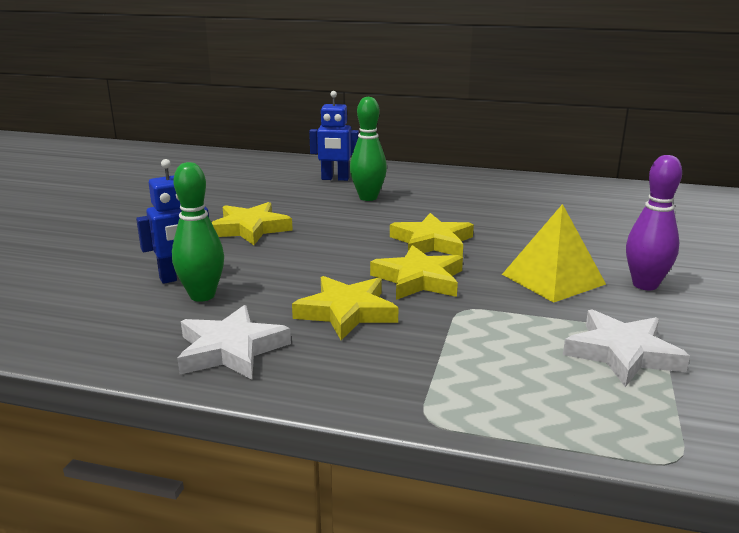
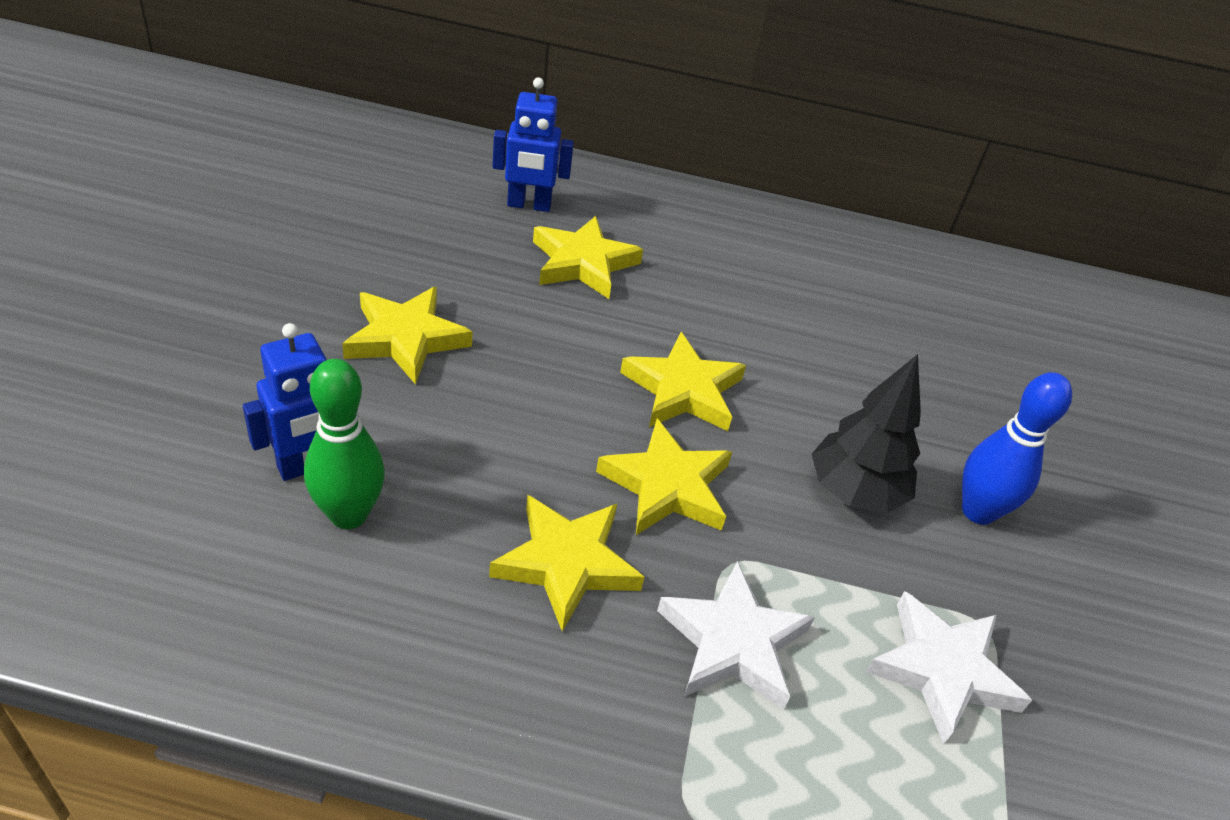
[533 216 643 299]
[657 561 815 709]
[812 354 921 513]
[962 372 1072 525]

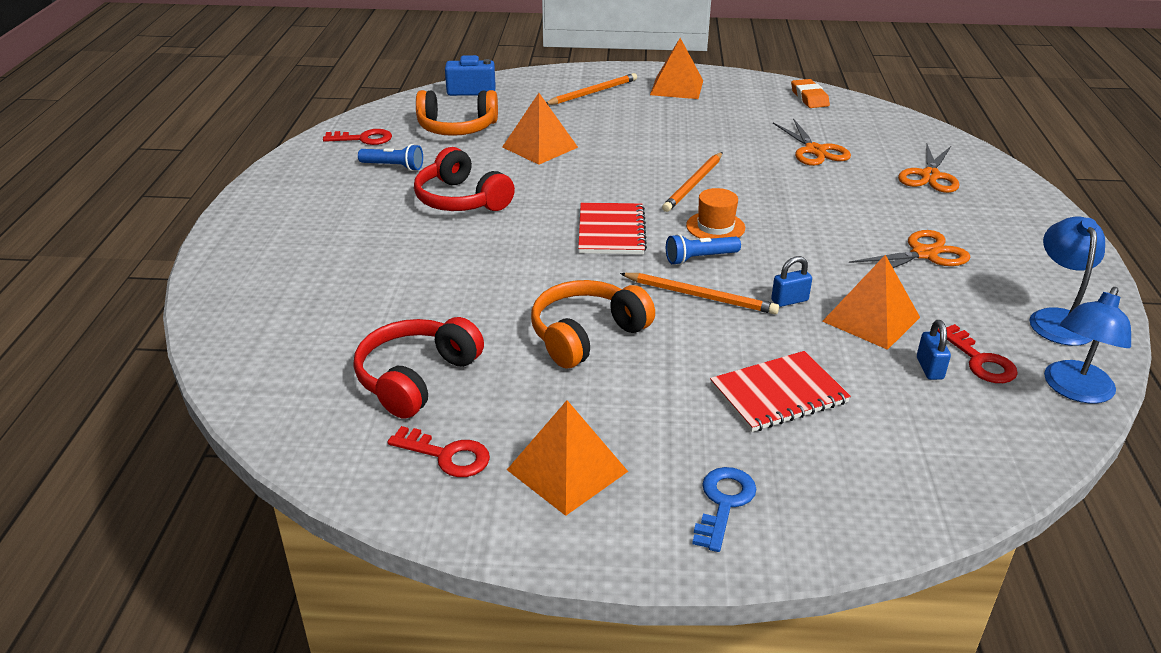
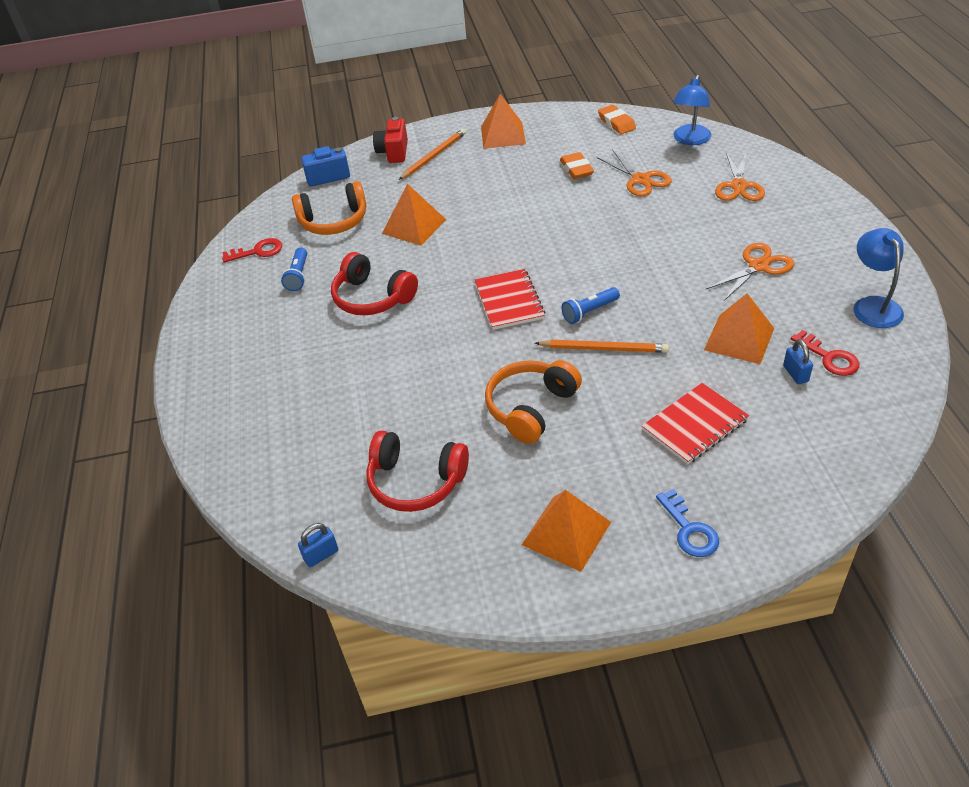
[281 247 307 291]
[298 523 338 567]
[366 430 469 512]
[373 117 408 163]
[560 152 594 179]
[656 489 719 557]
[673 75 712 145]
[387 426 490 477] (first image)
[662 152 723 212] (first image)
[686 188 745 239] (first image)

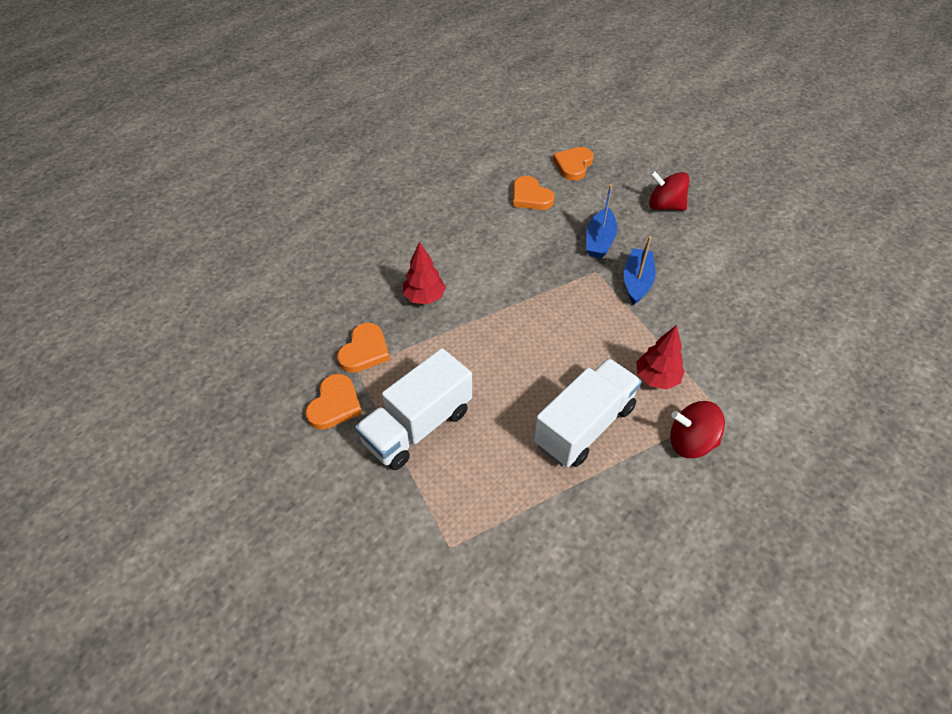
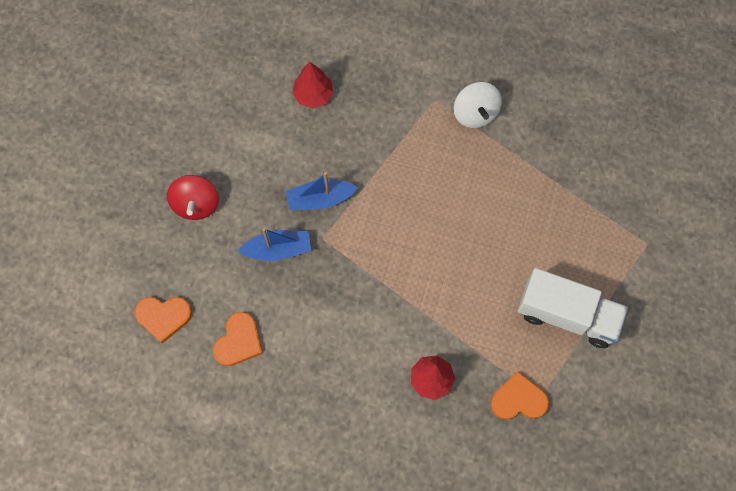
[292 62 333 108]
[454 82 502 128]
[305 374 362 430] (first image)
[534 358 642 467] (first image)

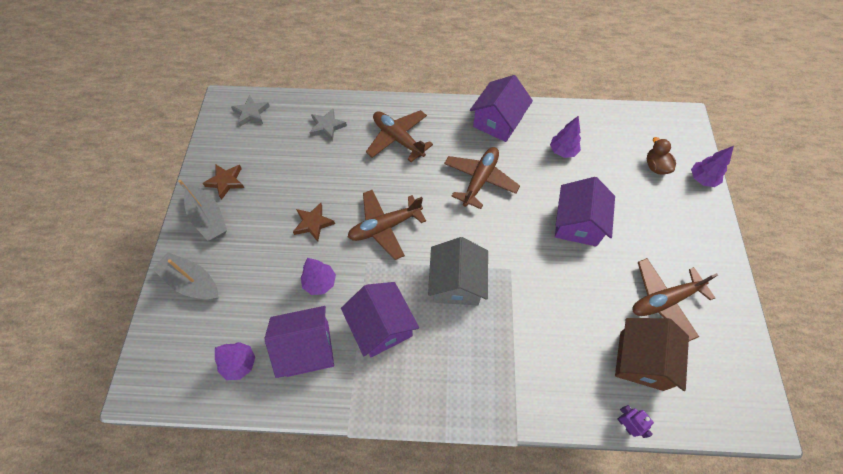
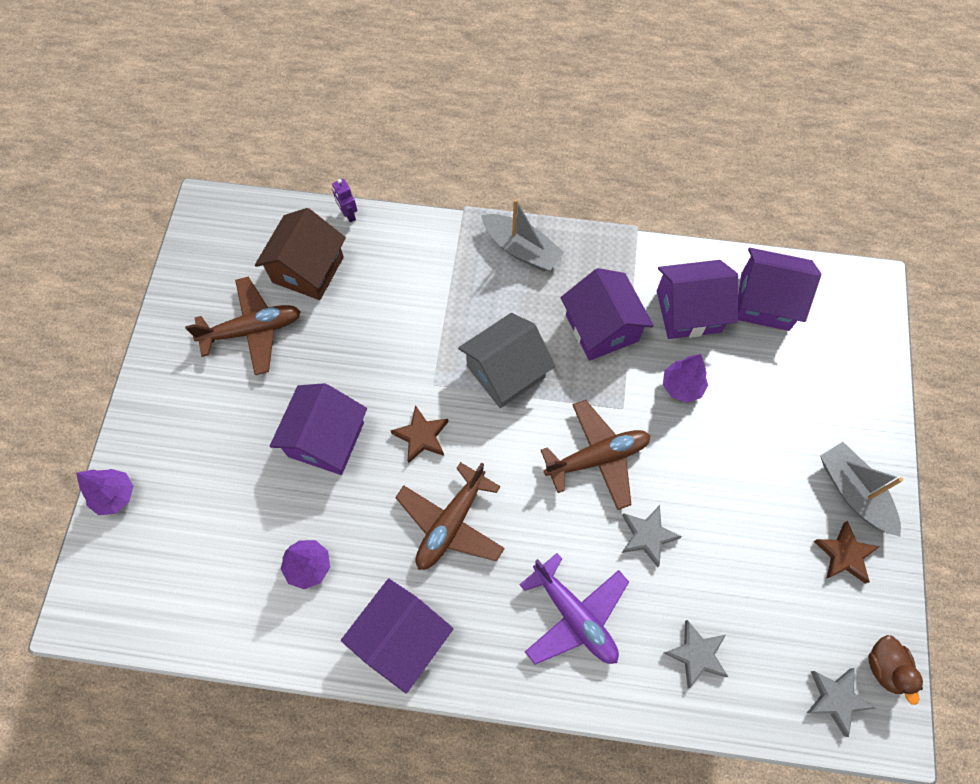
[390 405 448 464]
[458 313 556 408]
[481 199 565 271]
[519 553 629 665]
[622 505 682 568]
[738 248 821 331]
[868 635 923 705]

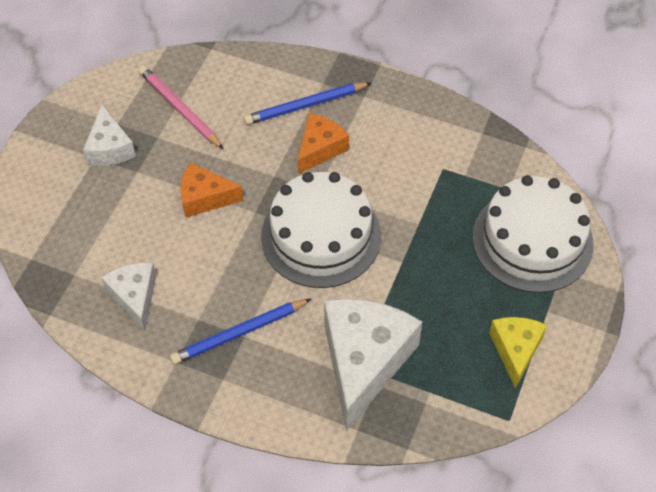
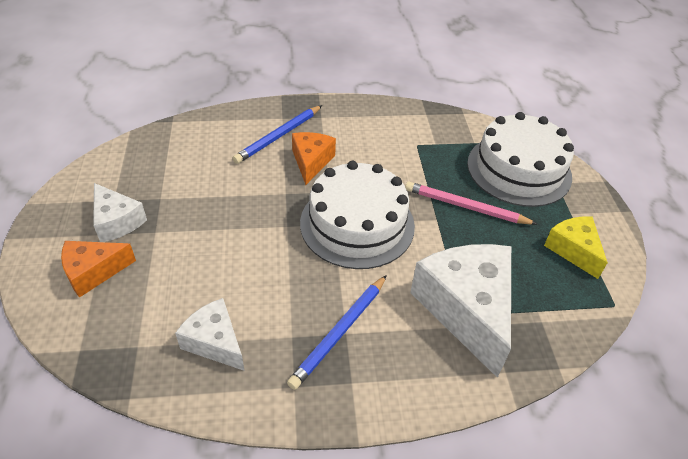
[61 241 136 298]
[405 182 537 225]

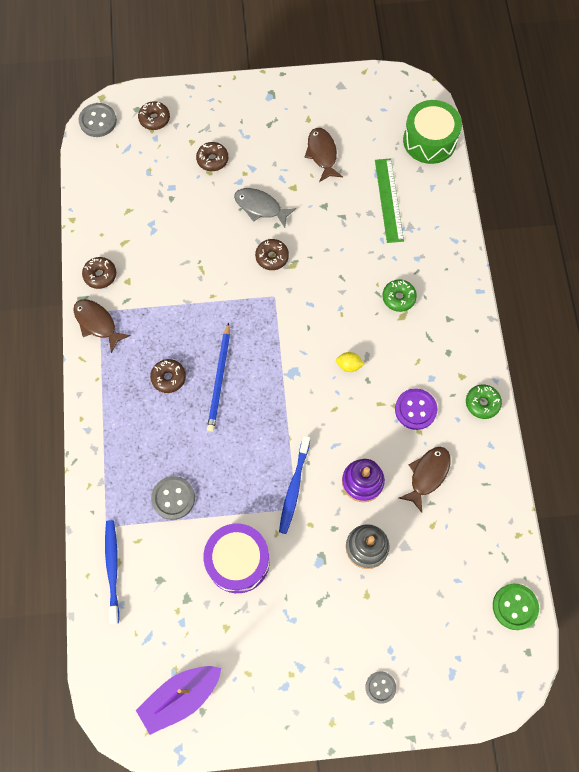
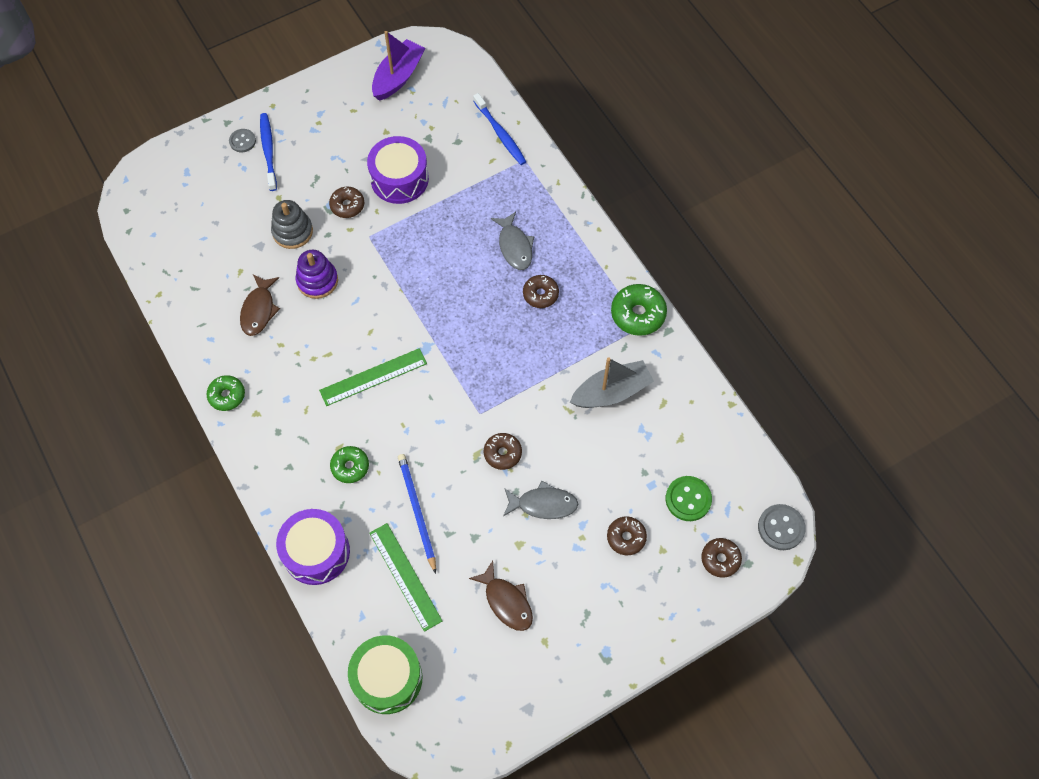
[260 113 277 191]
[276 509 350 585]
[319 348 427 406]
[329 187 364 218]
[398 454 436 574]
[491 212 534 270]
[570 358 654 408]
[611 284 667 336]
[666 476 712 521]
[151 476 195 520] (first image)
[395 388 437 430] (first image)

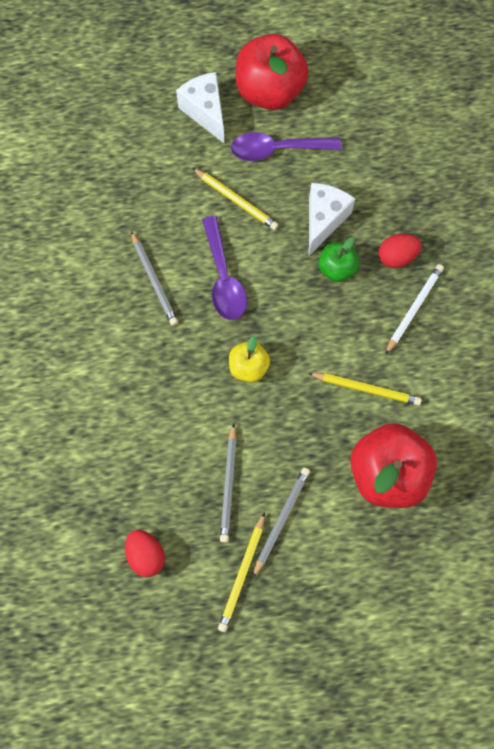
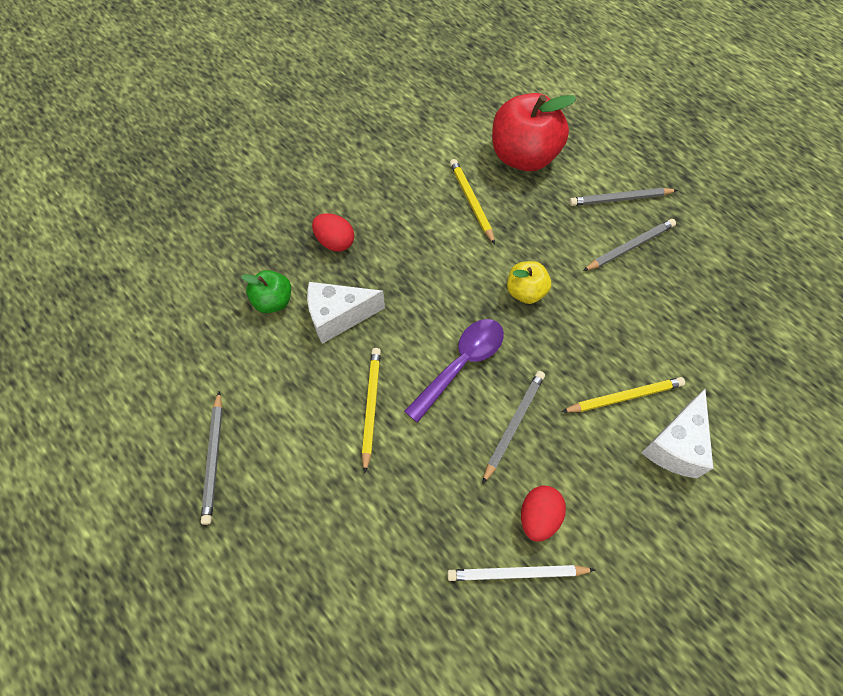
[201 391 223 525]
[241 270 291 313]
[447 565 595 581]
[521 485 566 542]
[562 377 685 412]
[641 389 713 478]
[231 132 342 161] (first image)

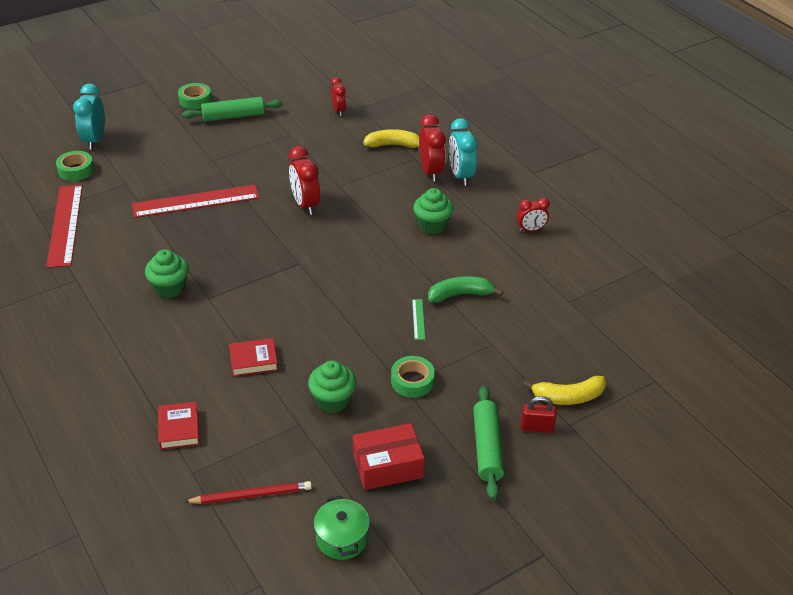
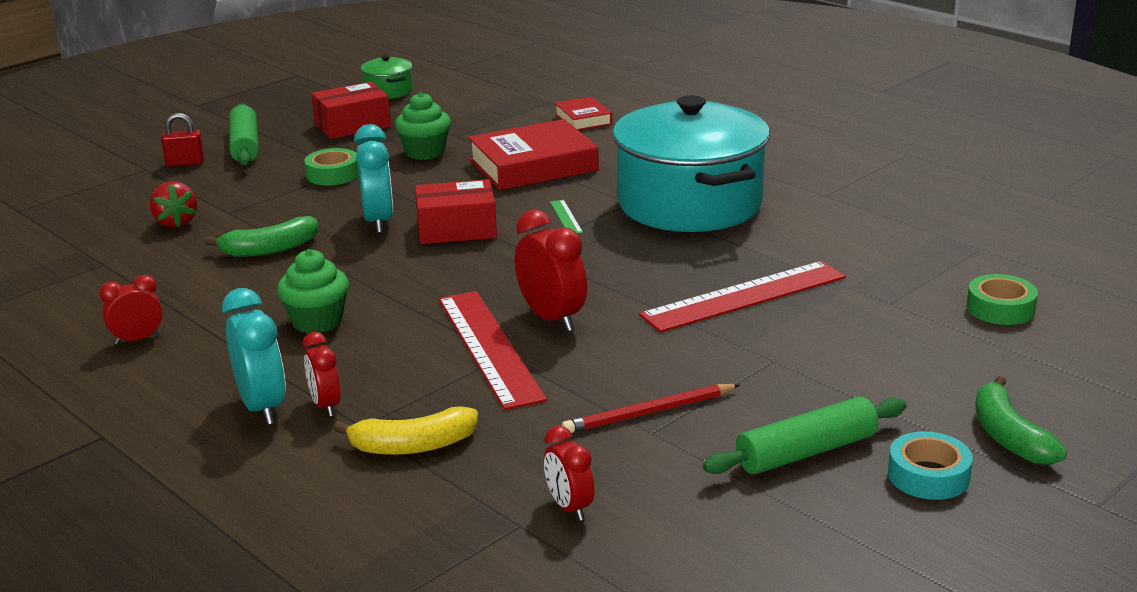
[150 181 197 228]
[302 332 341 417]
[354 124 393 233]
[415 179 497 244]
[439 291 547 410]
[468 119 599 190]
[550 200 583 234]
[562 384 740 433]
[612 95 770 232]
[888 431 973 500]
[975 376 1067 465]
[523 376 606 405] (first image)

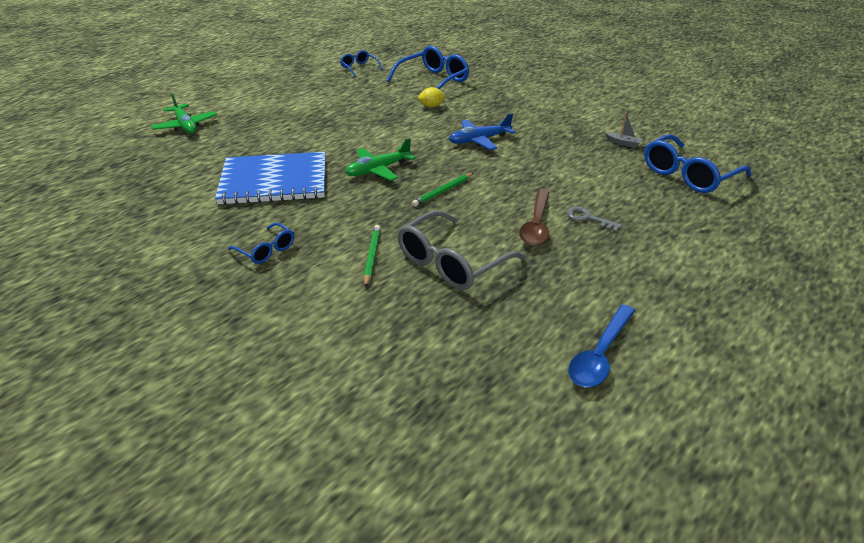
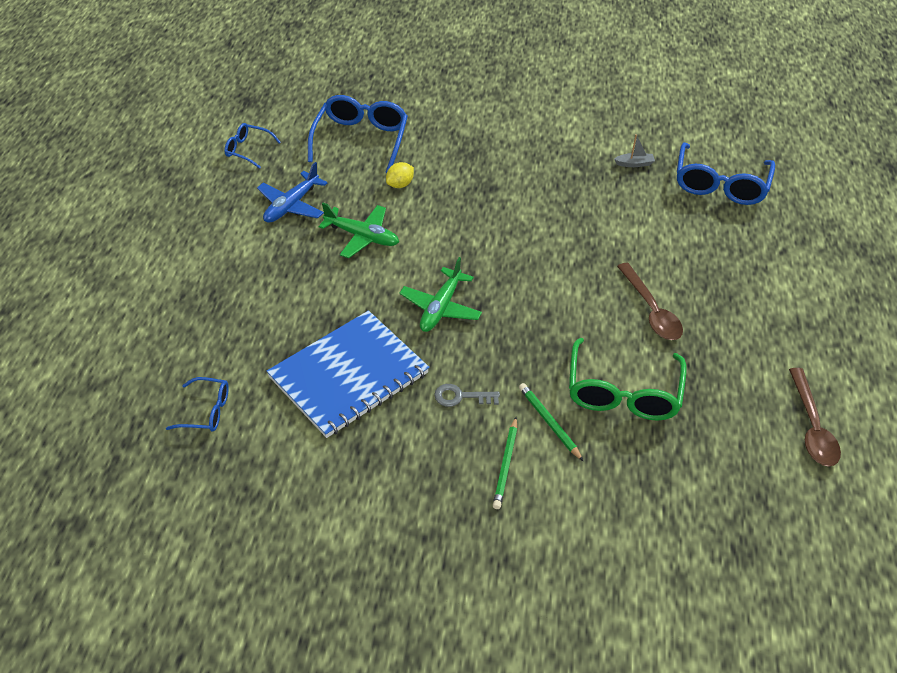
[166 377 229 432]
[257 162 328 223]
[319 203 399 258]
[434 384 500 407]
[493 417 517 509]
[569 338 687 420]
[789 368 841 467]

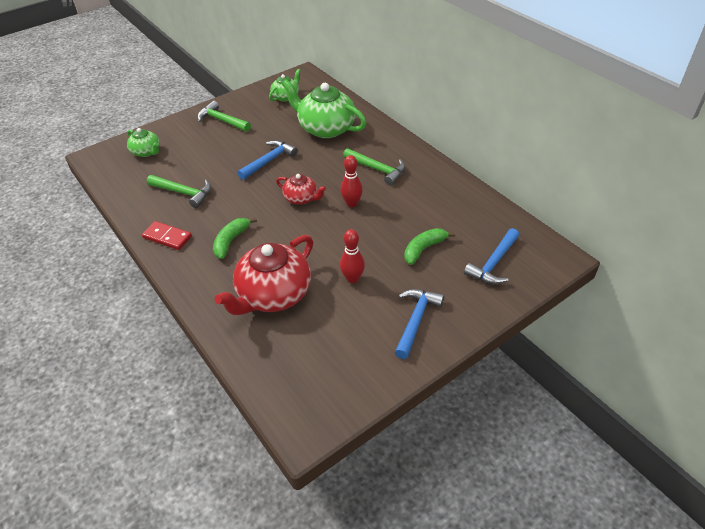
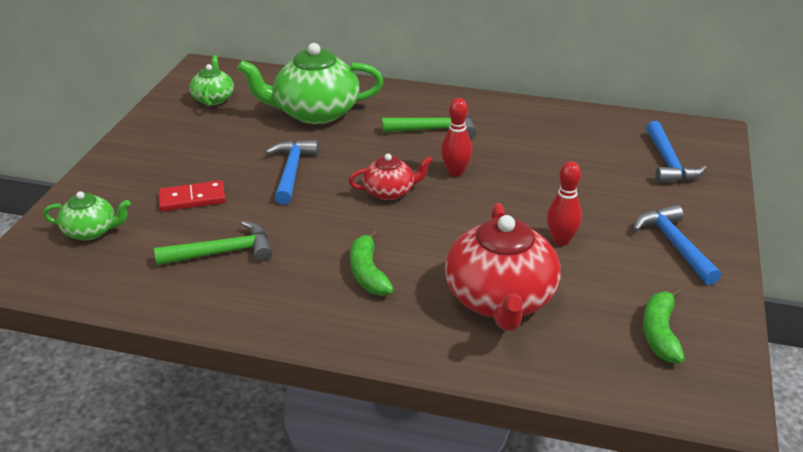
[158 180 226 211]
[643 288 685 363]
[197 101 251 132] (first image)

